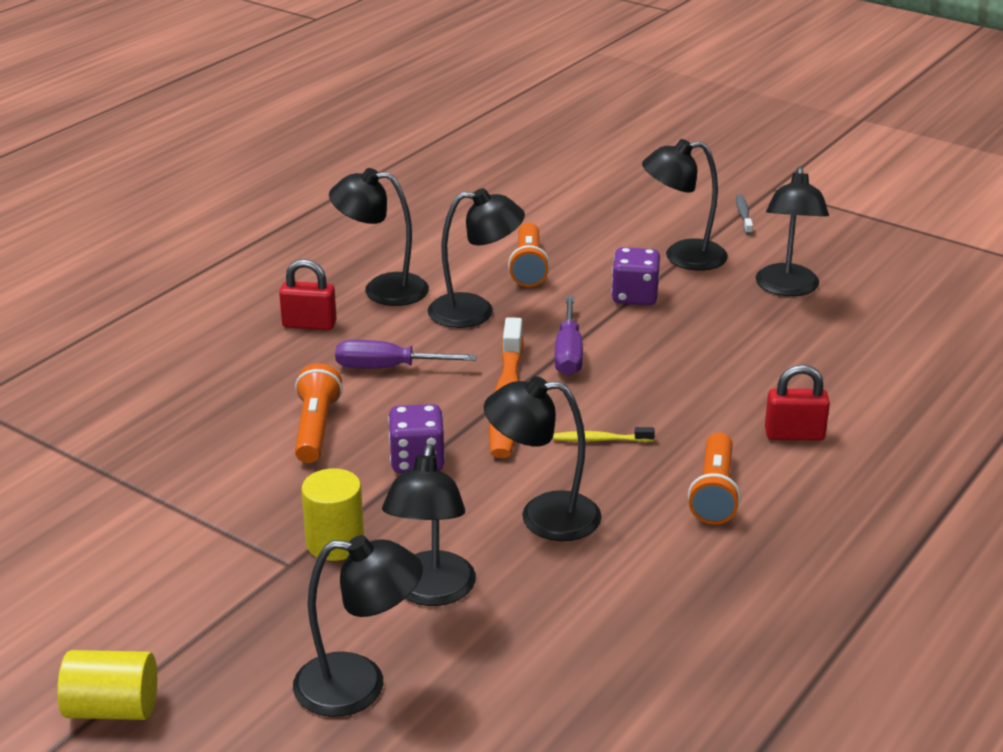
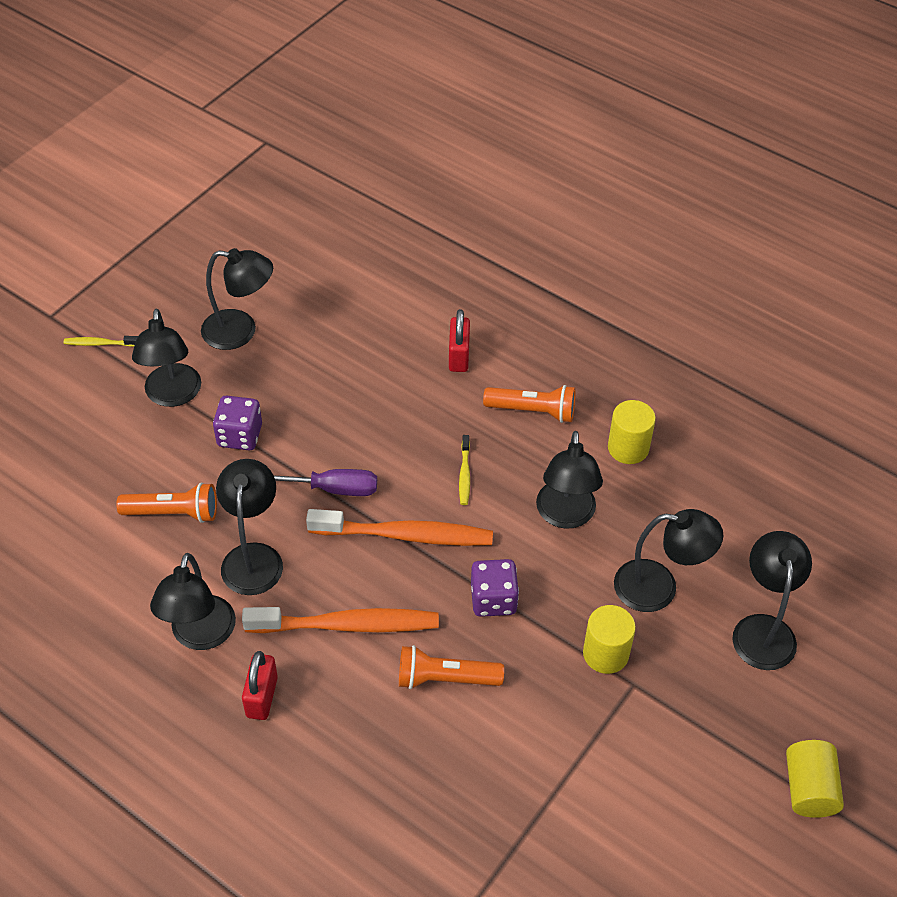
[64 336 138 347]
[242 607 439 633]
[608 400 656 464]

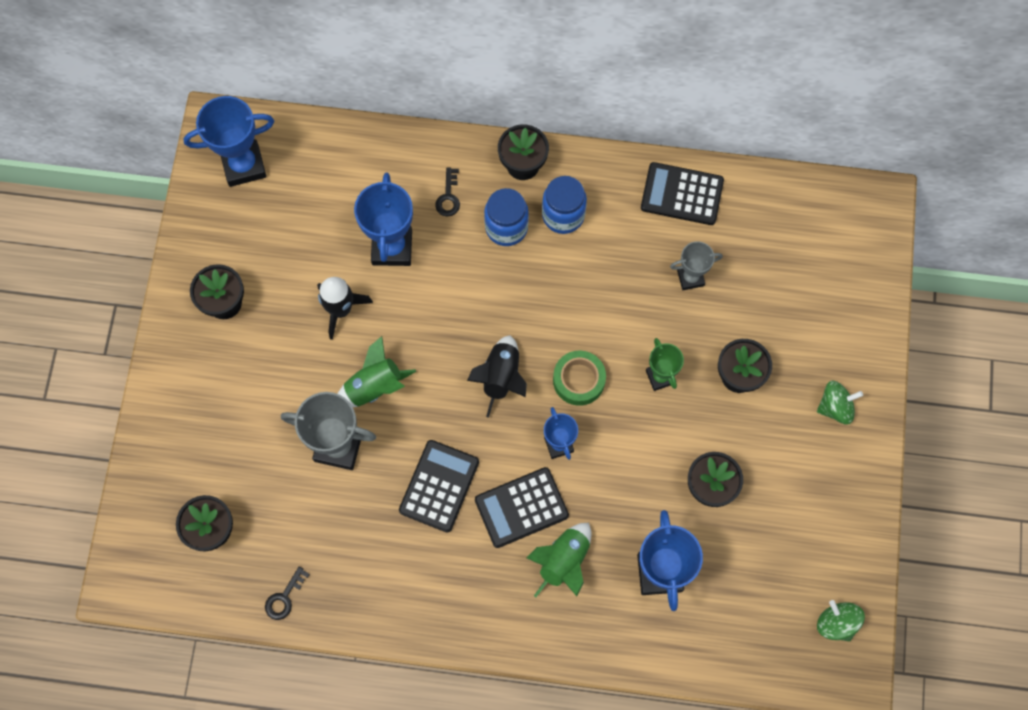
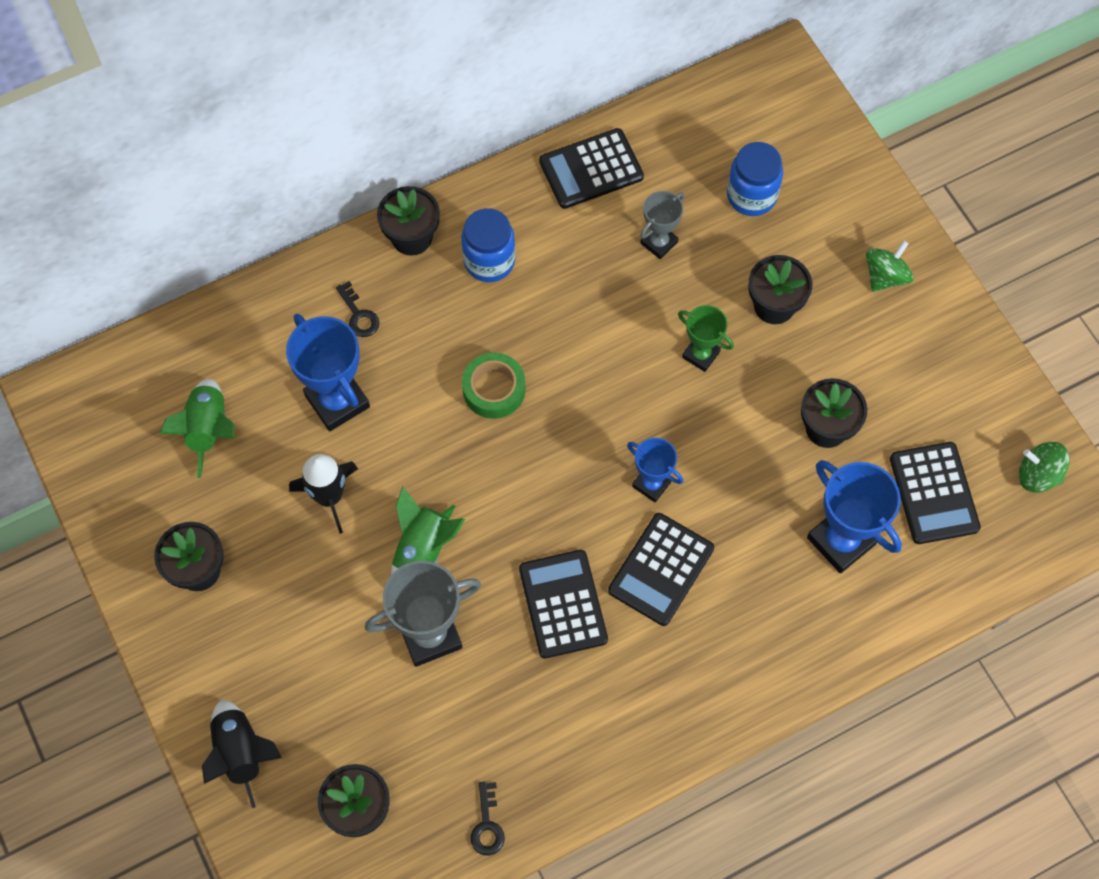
[159 379 234 478]
[202 699 282 808]
[462 352 526 419]
[727 142 783 216]
[890 442 981 544]
[183 96 274 187] (first image)

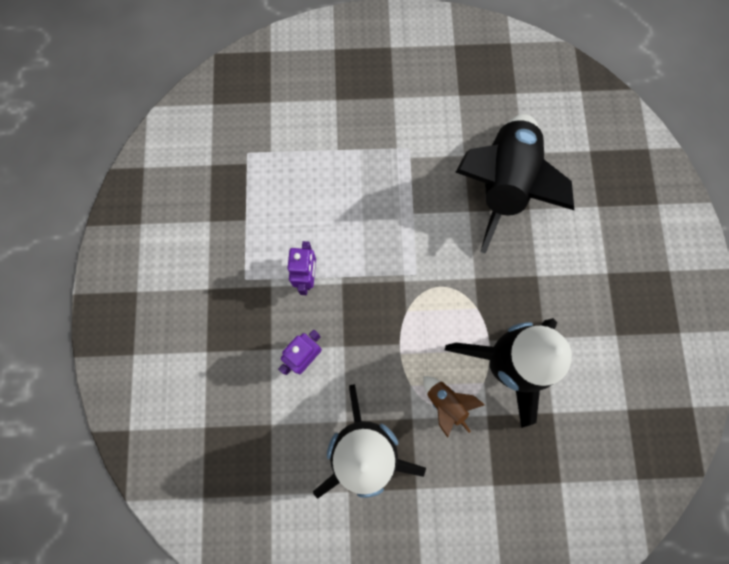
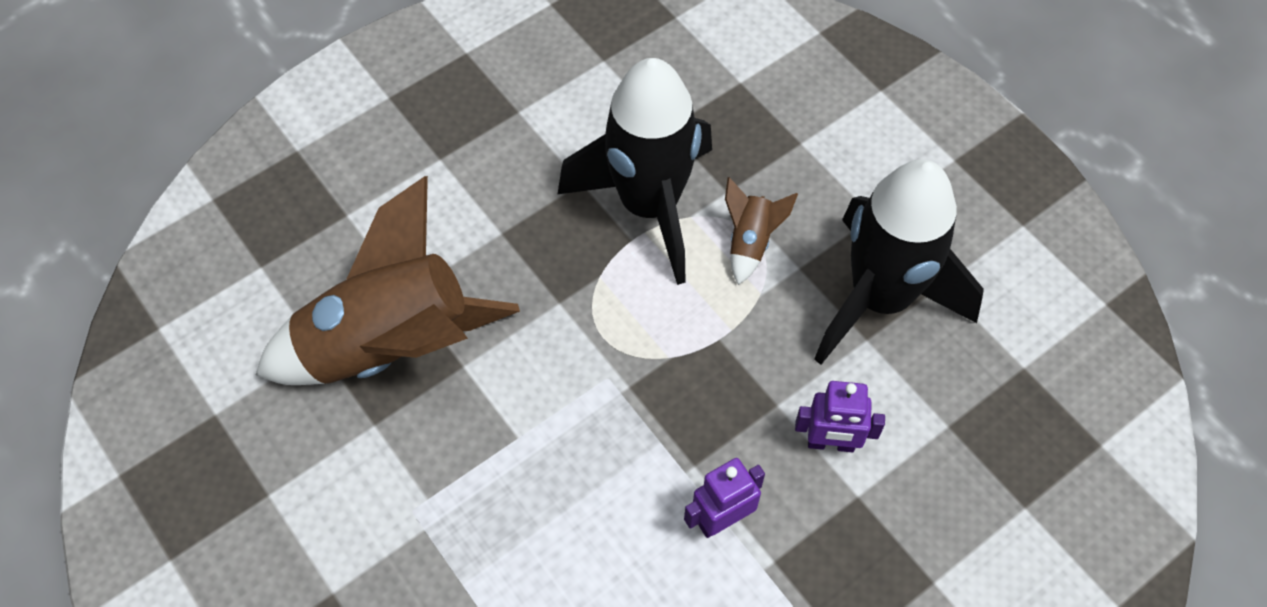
[256 176 520 385]

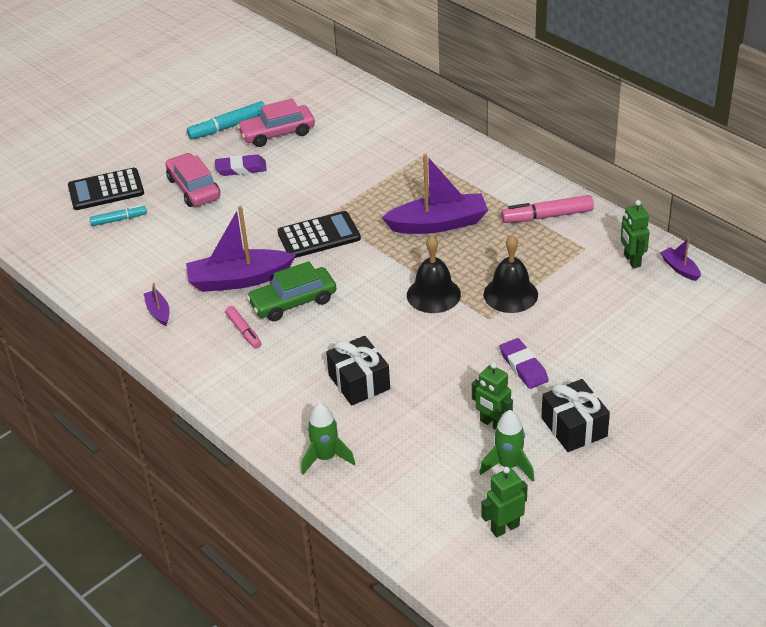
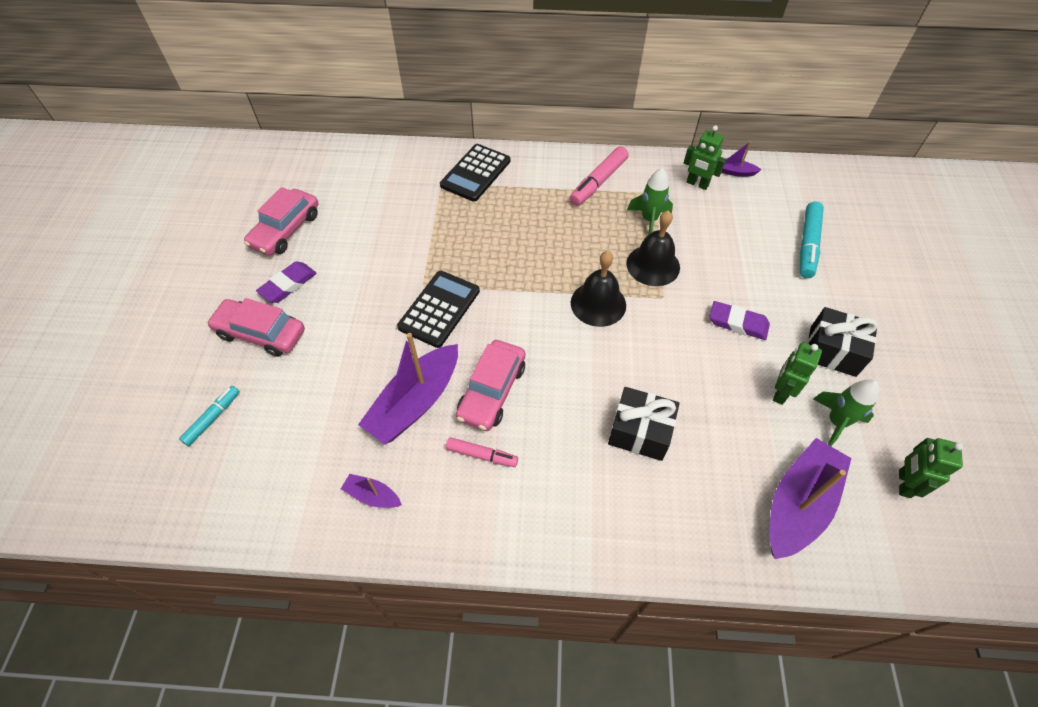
[440 144 510 202]
[456 340 525 431]
[627 168 673 234]
[769 438 851 559]
[773 342 822 405]
[800 202 824 278]

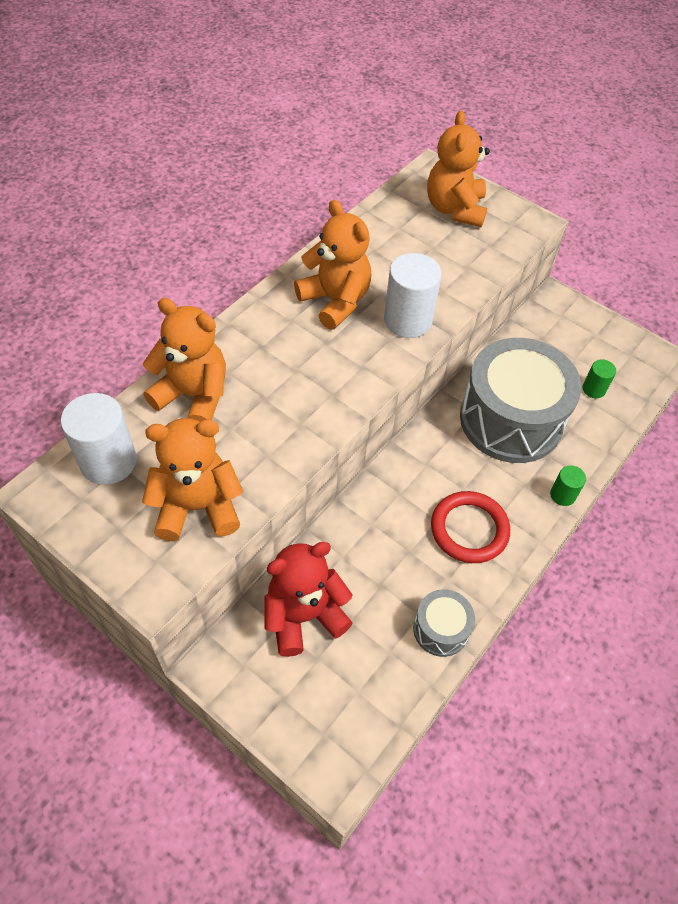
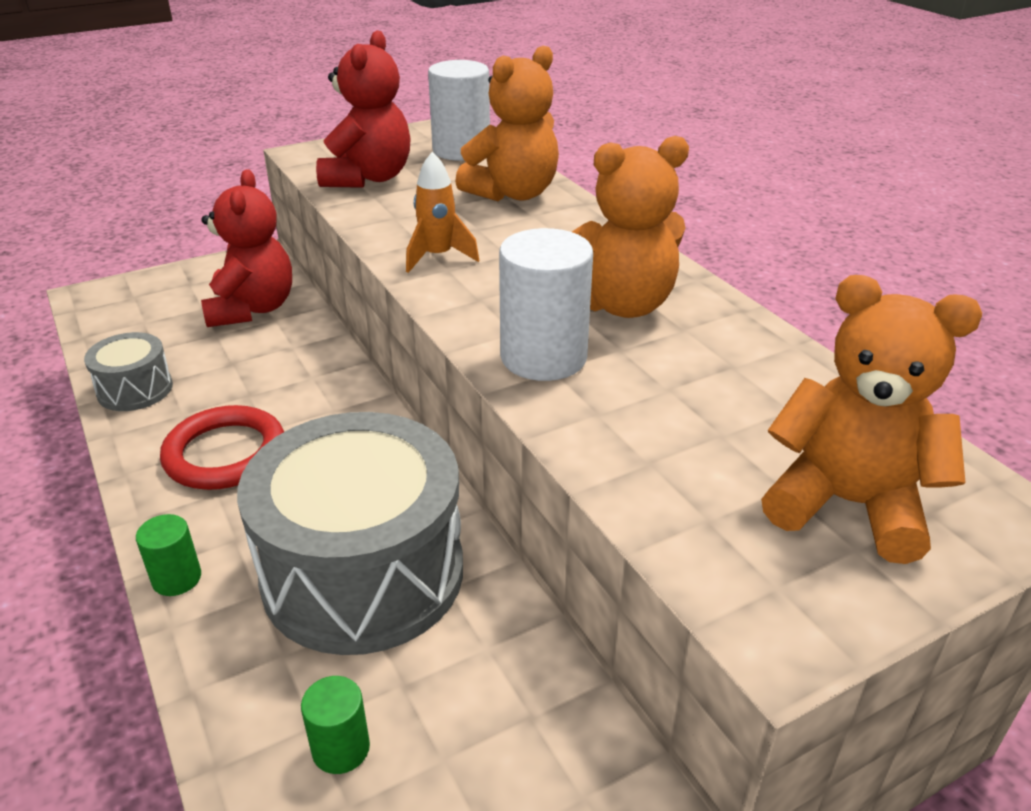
[316 30 411 188]
[406 152 480 273]

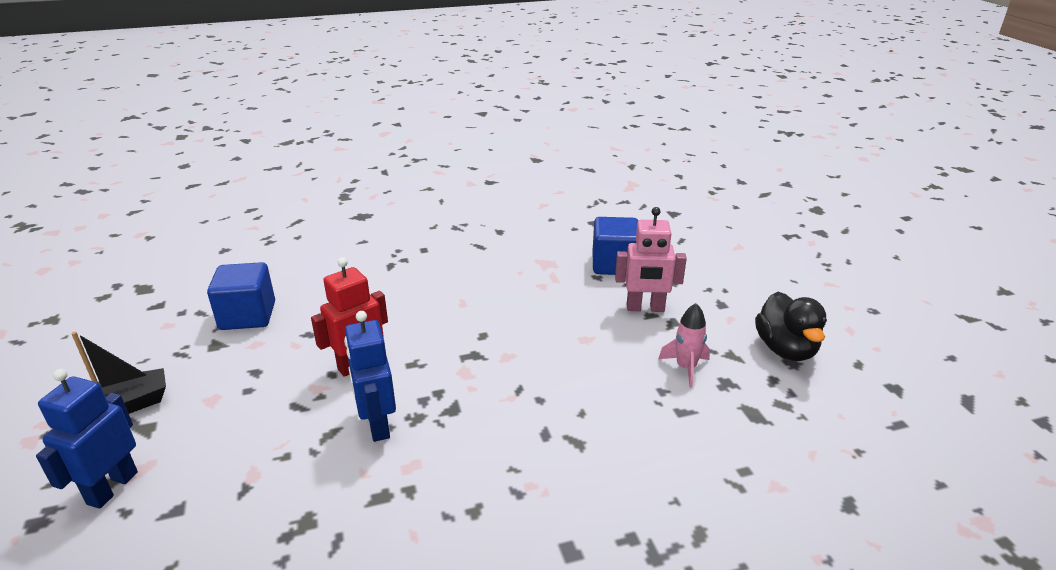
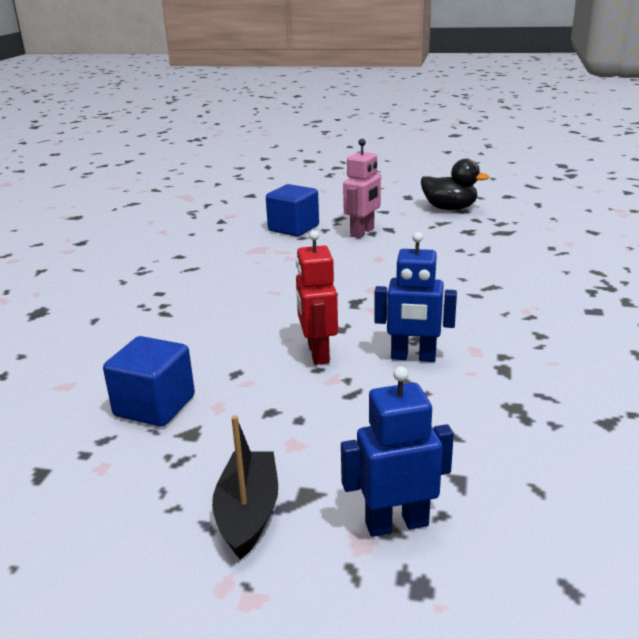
[341 366 454 537]
[659 303 710 388] (first image)

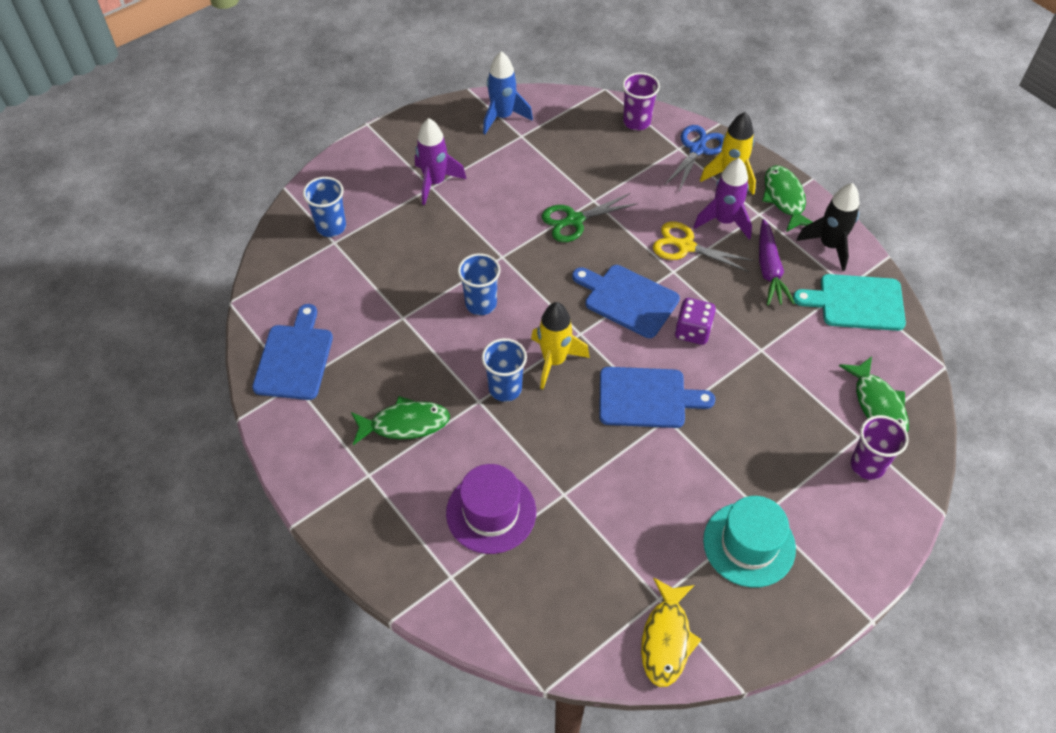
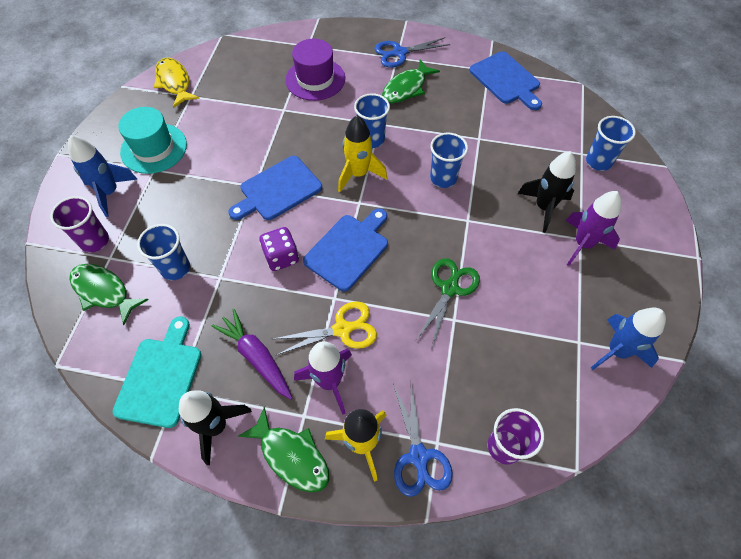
[68 135 138 217]
[112 317 201 428]
[137 224 190 280]
[303 208 388 292]
[375 37 450 68]
[518 151 576 233]

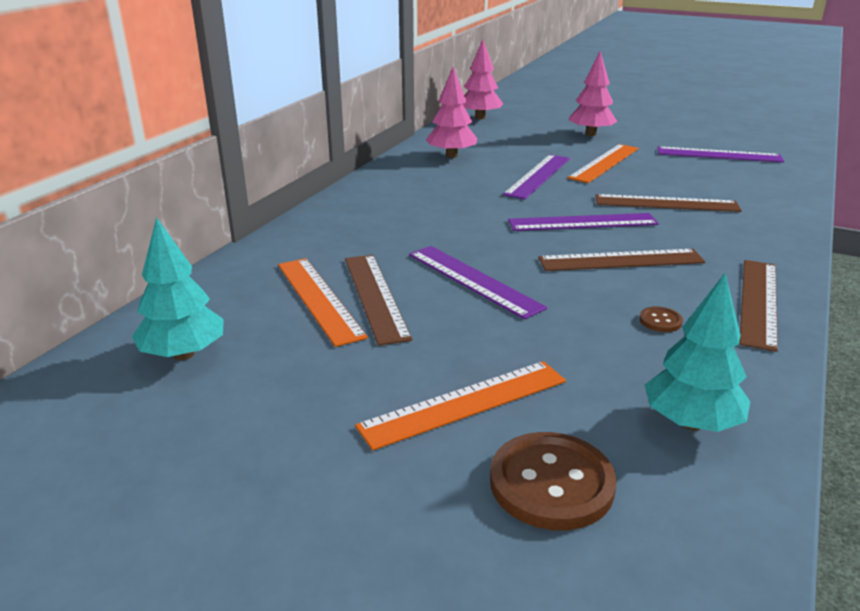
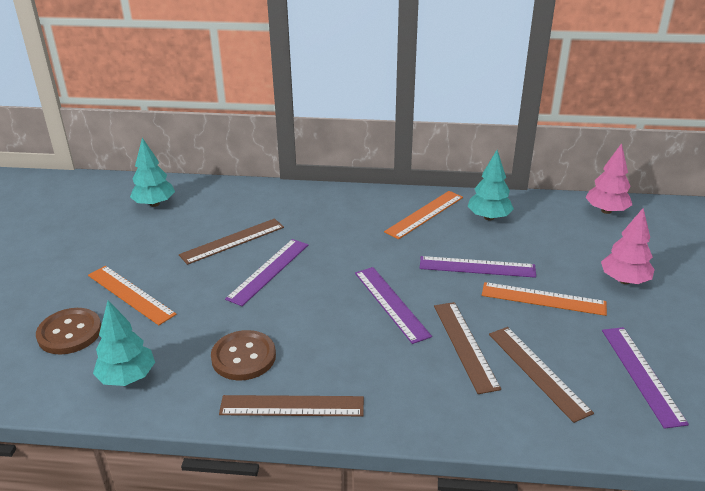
[211 330 276 380]
[384 191 463 240]
[467 150 514 220]
[489 327 594 423]

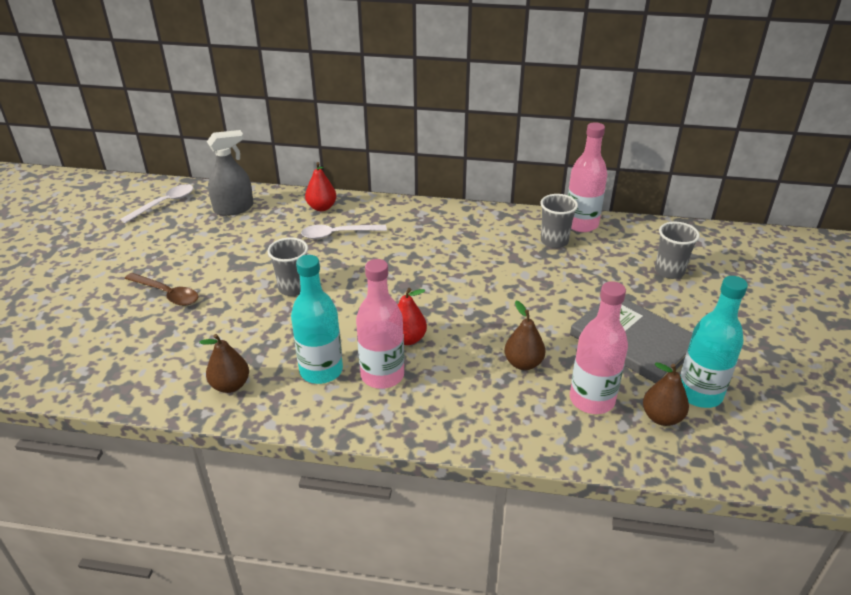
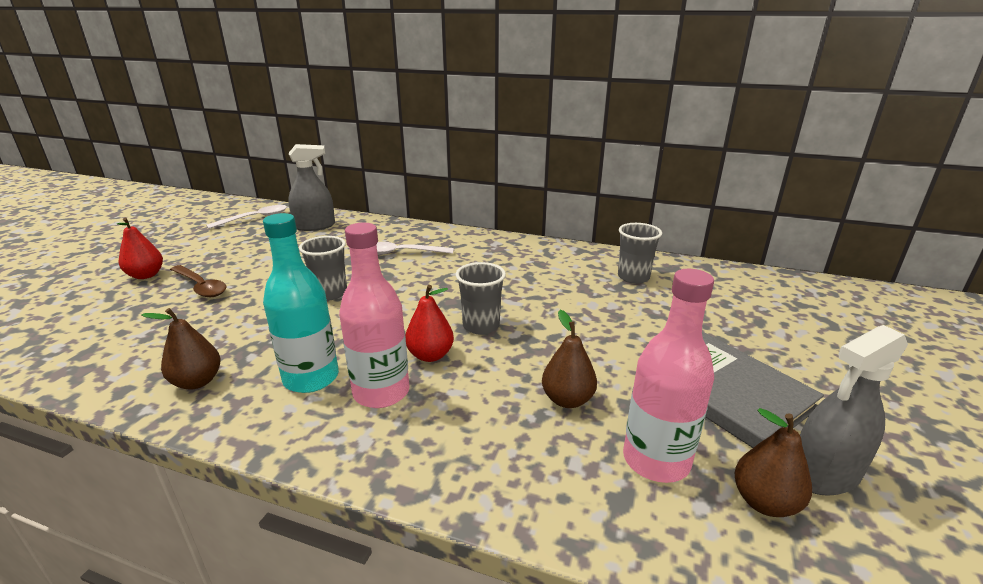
[117 218 163 279]
[456 262 506 335]
[800 325 908 496]
[568 122 608 232] (first image)

